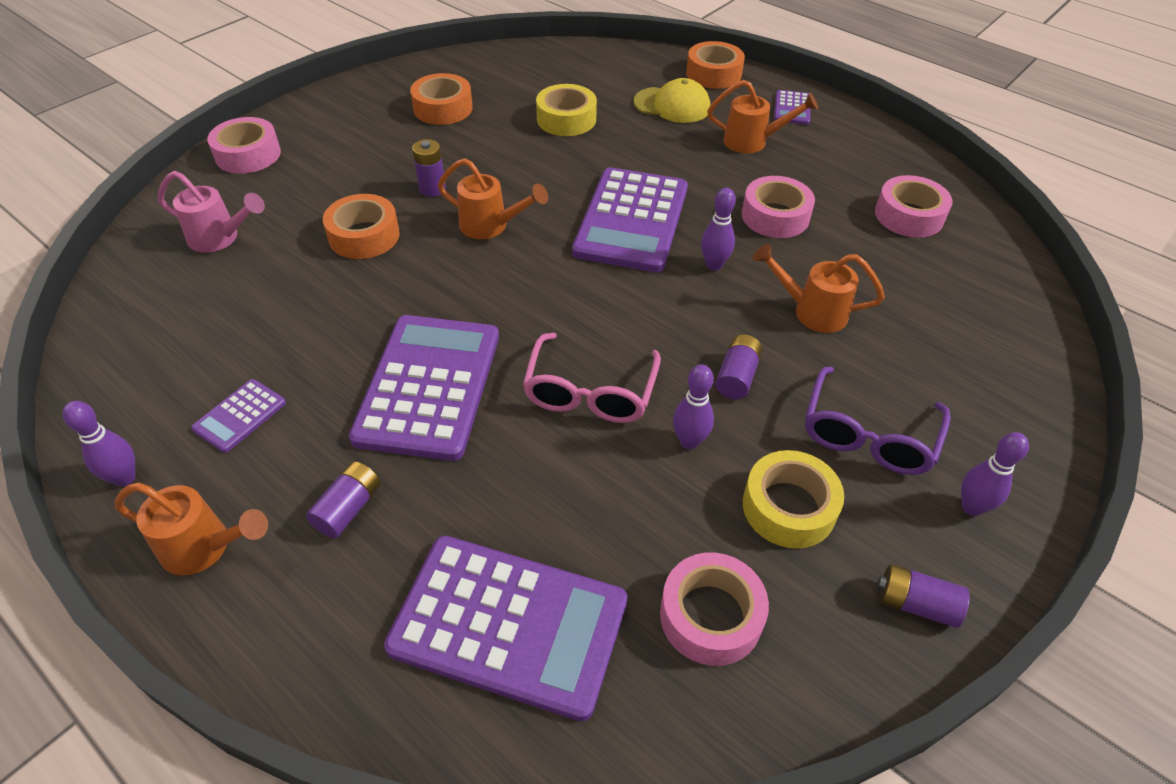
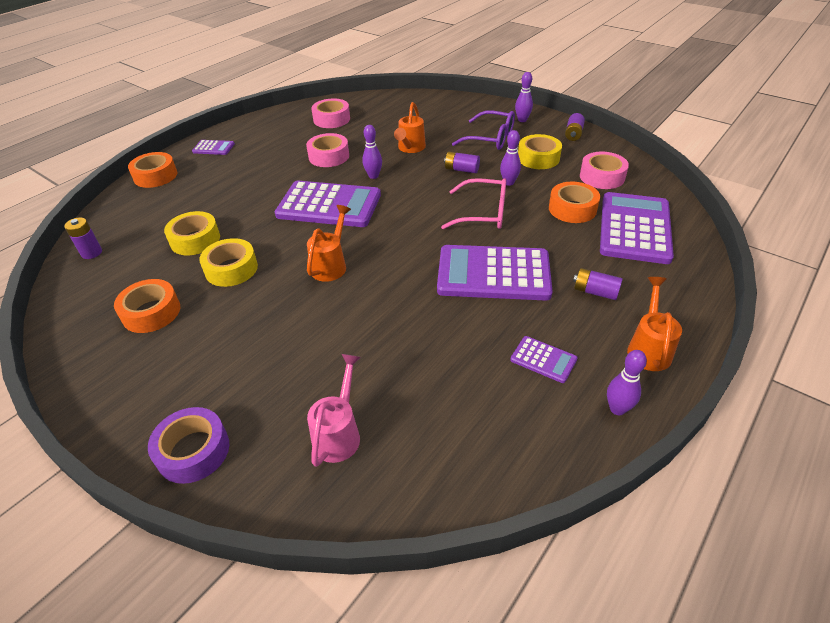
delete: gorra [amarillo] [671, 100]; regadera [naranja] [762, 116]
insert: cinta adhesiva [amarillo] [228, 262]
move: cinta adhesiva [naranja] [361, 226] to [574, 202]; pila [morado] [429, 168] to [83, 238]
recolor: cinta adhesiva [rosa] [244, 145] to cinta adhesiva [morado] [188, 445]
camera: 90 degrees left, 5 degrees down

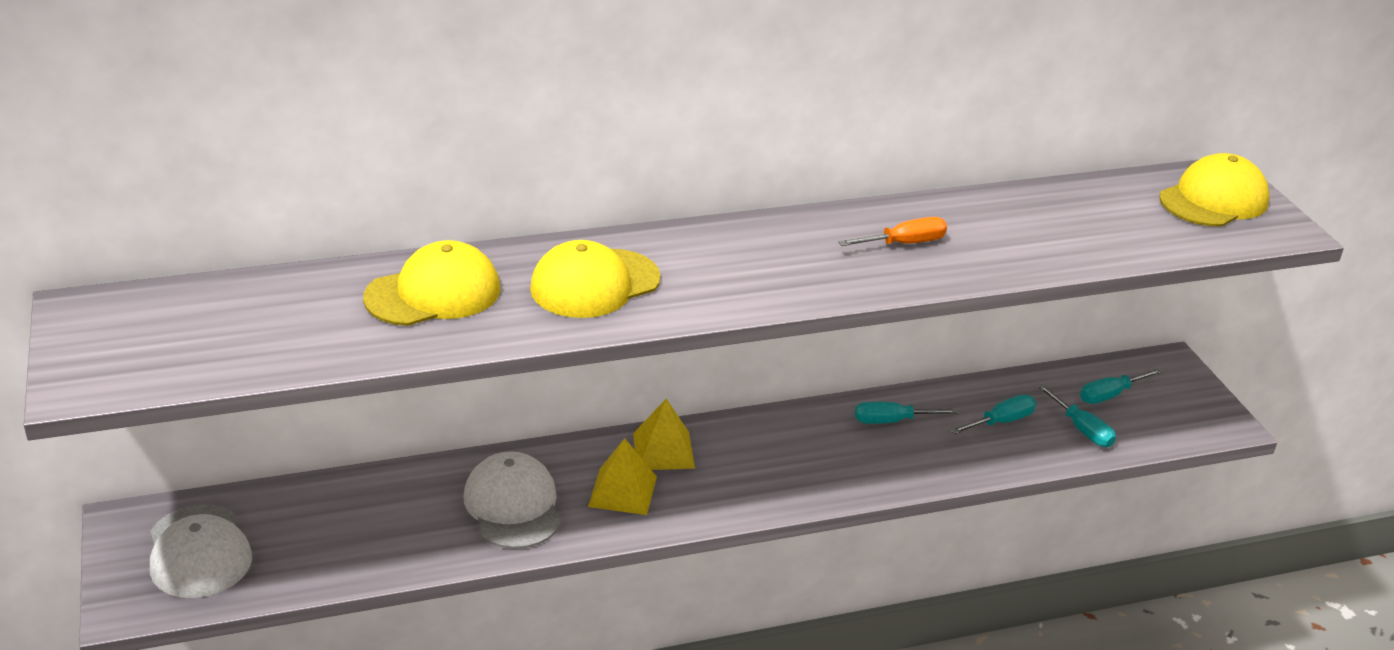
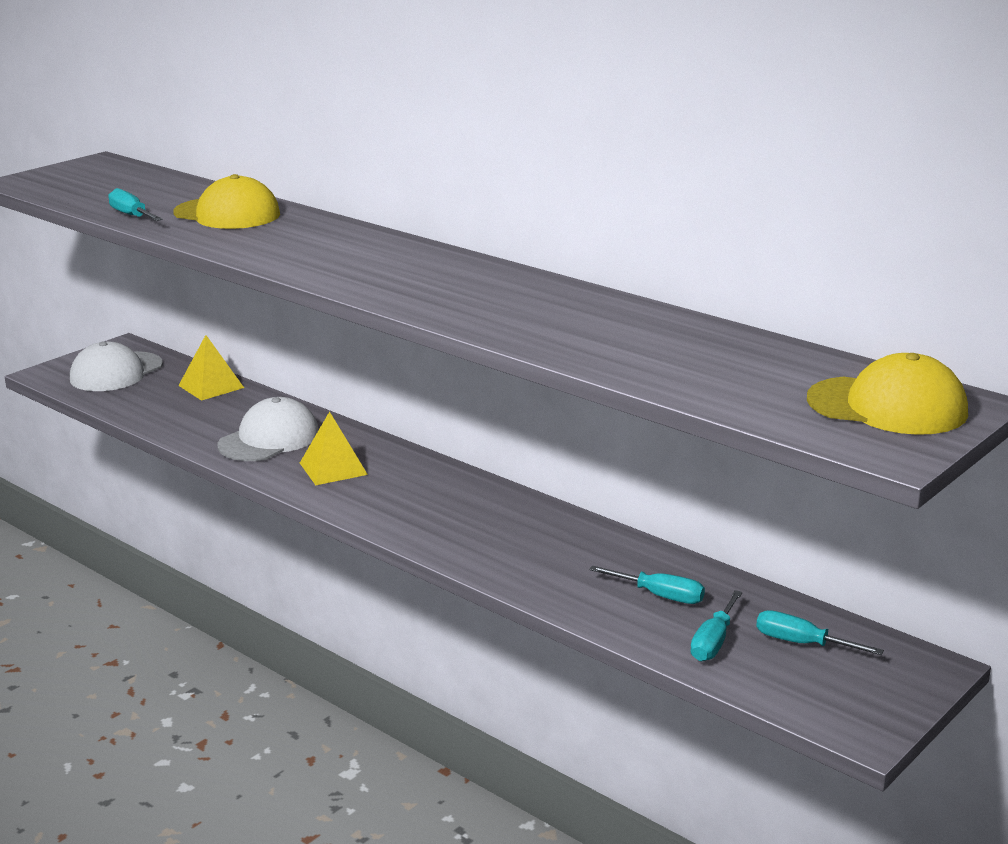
delete: gorra [amarillo] [595, 279]; destornillador [naranja] [892, 231]
move: pirámide [amarillo] [664, 434] to [211, 368]; destornillador [turquesa] [906, 413] to [135, 204]
camera: 60 degrees right, 10 degrees down

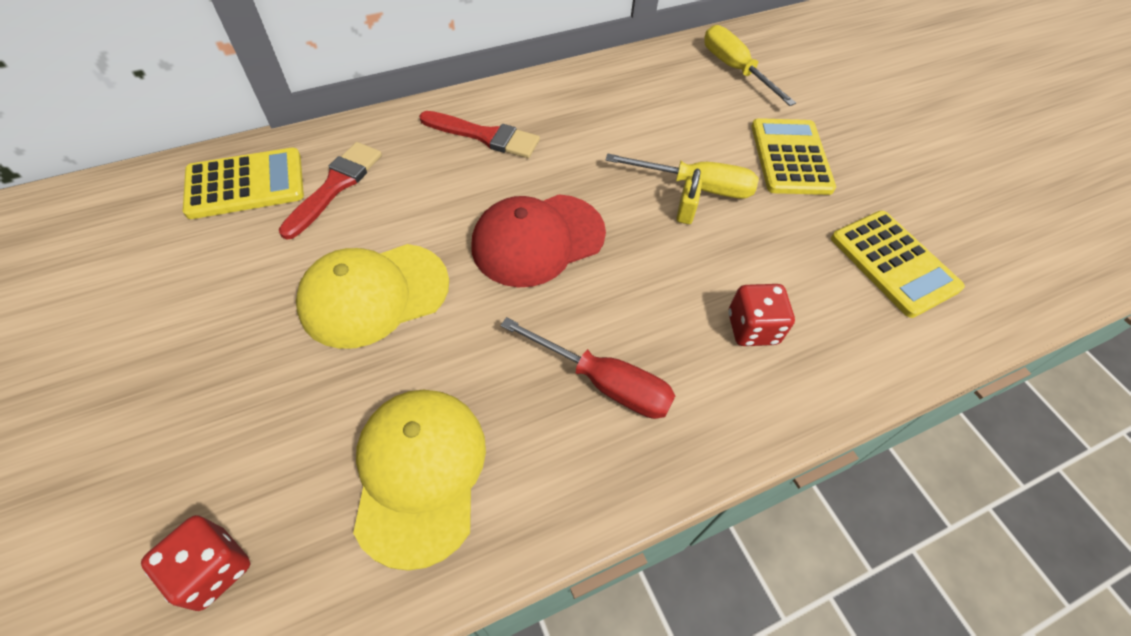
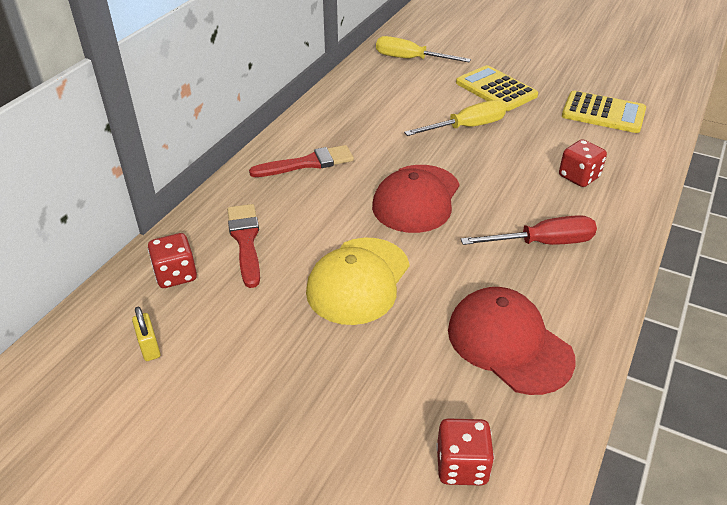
move: candado [amarillo] [689, 196] to [146, 334]
replace: calculadora [amarillo] [243, 183] to dado [rojo] [172, 260]
recolor: gorra [amarillo] [419, 480] to gorra [rojo] [511, 341]
camera: 35 degrees left, 15 degrees down

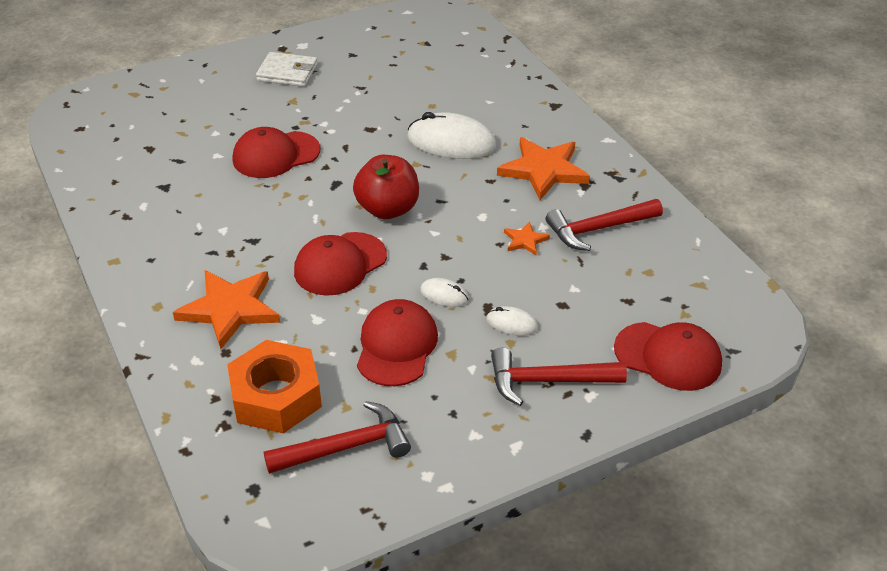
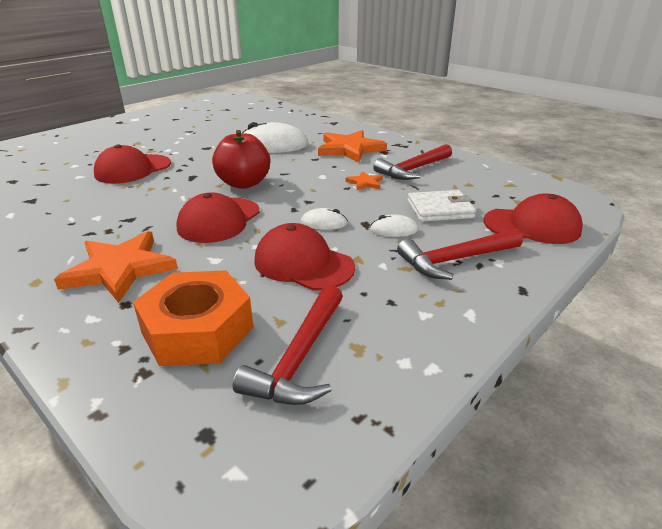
move: cartera [blanco] [287, 69] to [441, 206]
rotate: martillo [rojo] [337, 437] = [288, 345] 150 degrees clockwise; gorra [rojo] [397, 342] = [304, 256] 45 degrees counterclockwise
camera: 20 degrees left, 10 degrees down

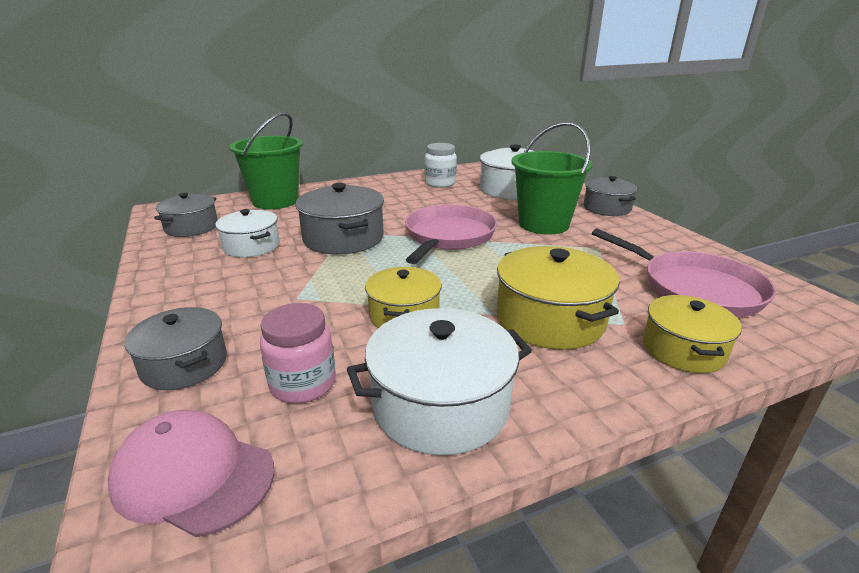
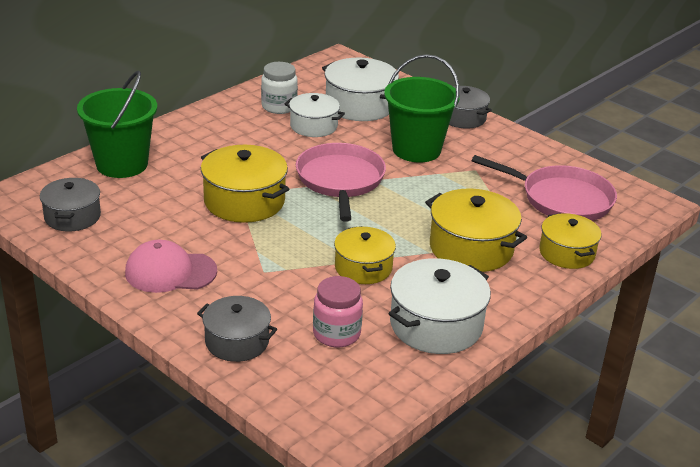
move: gorra [rosa] [191, 473] to [171, 266]; olla [blanco] [247, 233] to [314, 115]
recolor: olla [gris] [339, 219] to olla [amarillo] [245, 184]
camera: 25 degrees left, 5 degrees up

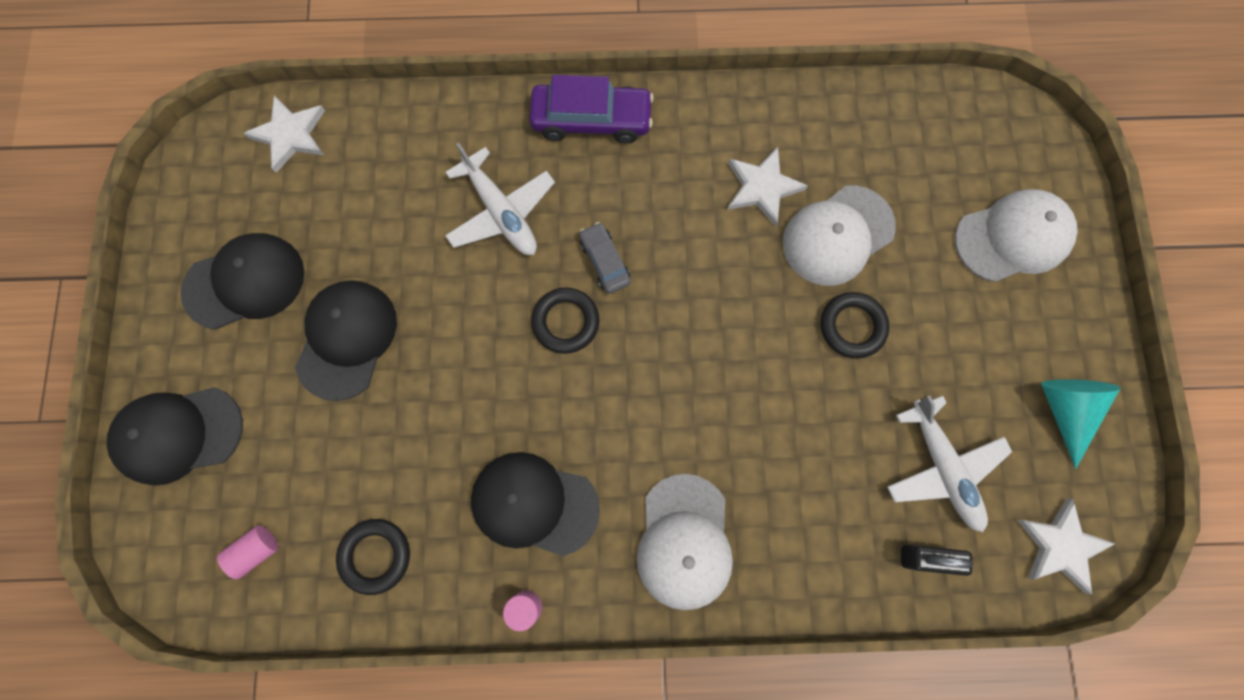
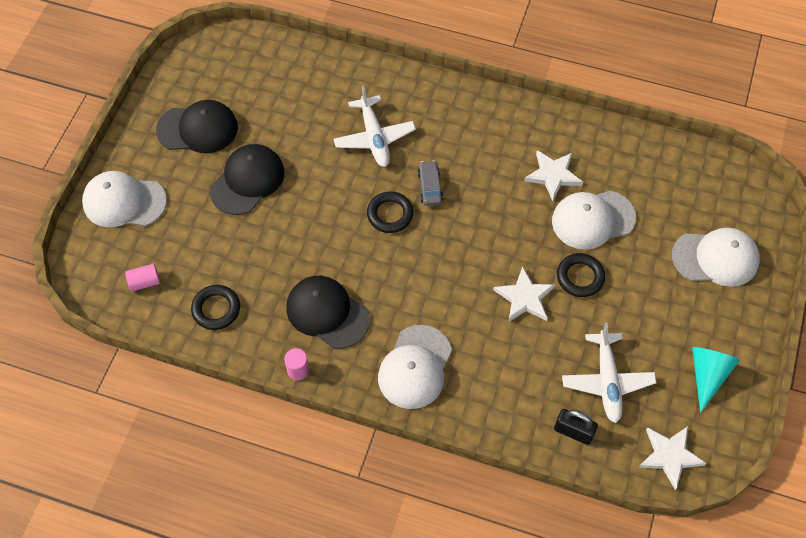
delete: coche [morado] [591, 109]
move: estrella [blanco] [284, 134] to [524, 294]
recolor: gorra [negro] [174, 436] to gorra [blanco] [124, 199]
camera: 20 degrees right, 15 degrees down

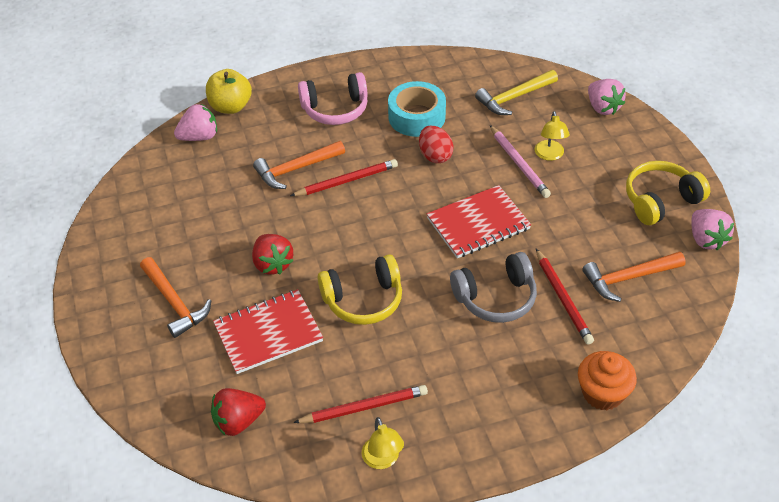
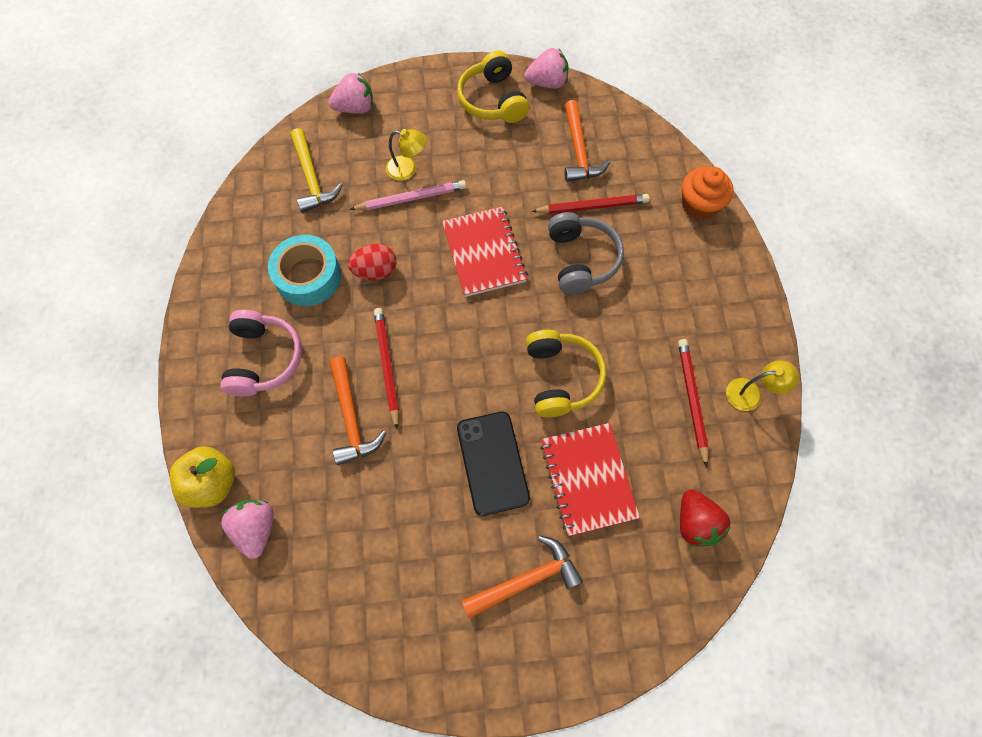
replace: fresa [rojo] [272, 254] to móvil [negro] [493, 464]
camera: 80 degrees left, 20 degrees up

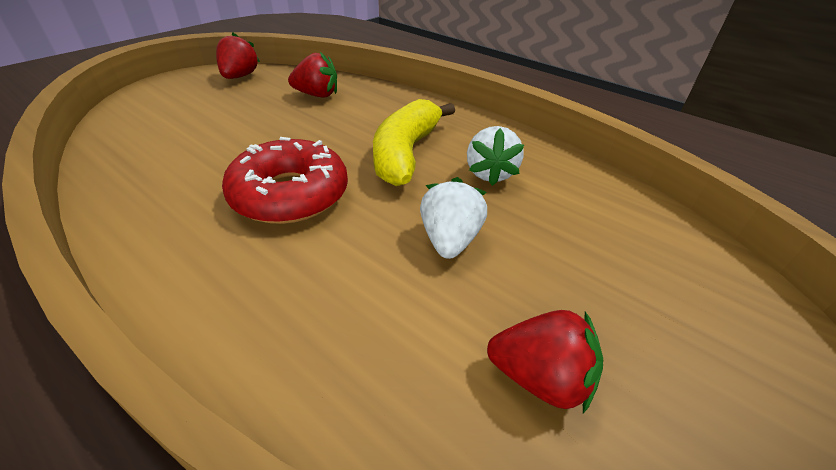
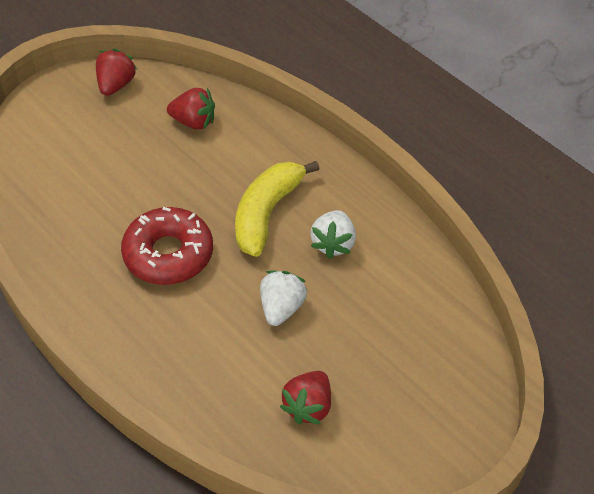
rotate: fresa [rojo] [545, 361] = [305, 398] 90 degrees clockwise
camera: 10 degrees right, 10 degrees up

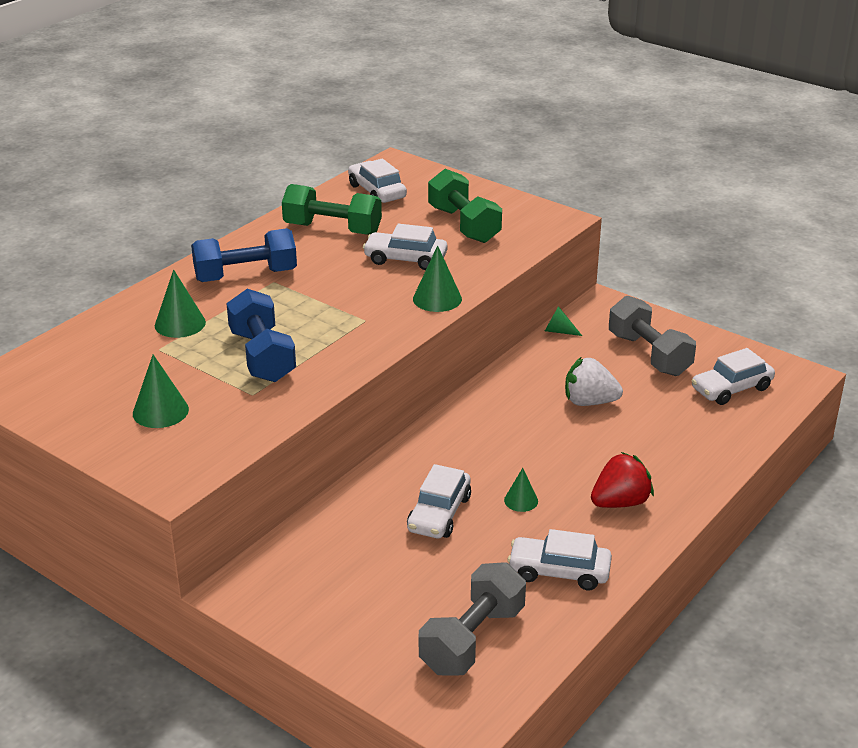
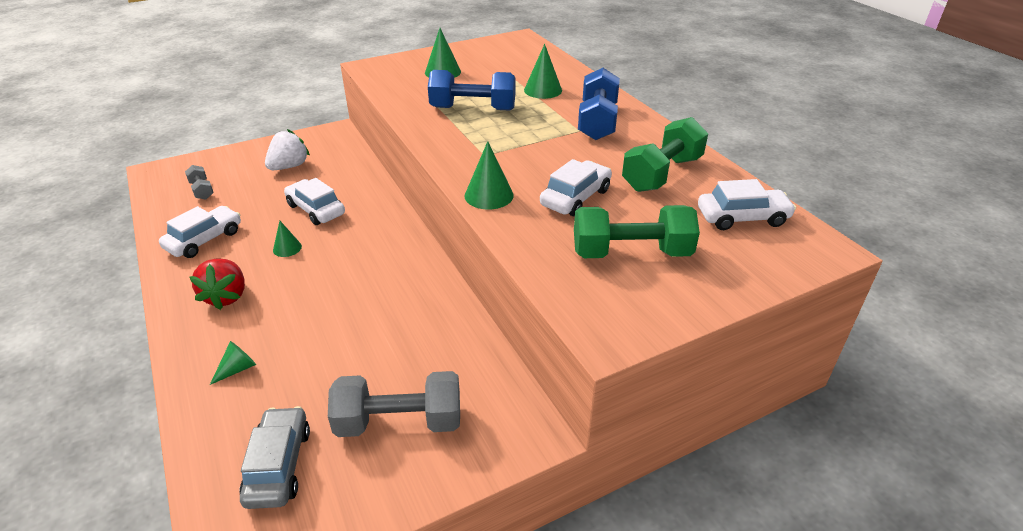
move: cono [verde] [563, 321] to [233, 363]; fresa [blanco] [594, 381] to [287, 149]
recolor: coche [blanco] [733, 376] to coche [gris] [274, 457]
resize: mancuerna [gris] [472, 619] = [199, 182] x0.51
camera: 115 degrees right, 5 degrees up

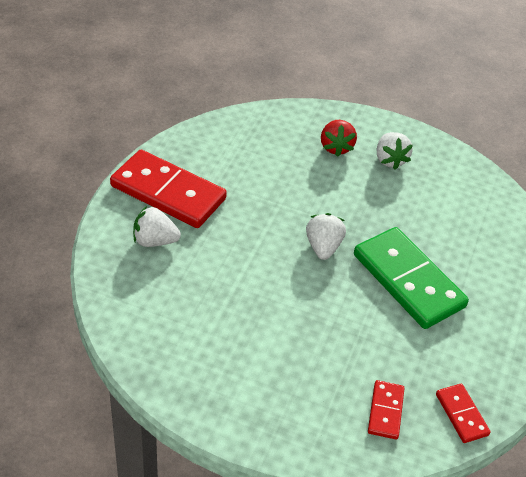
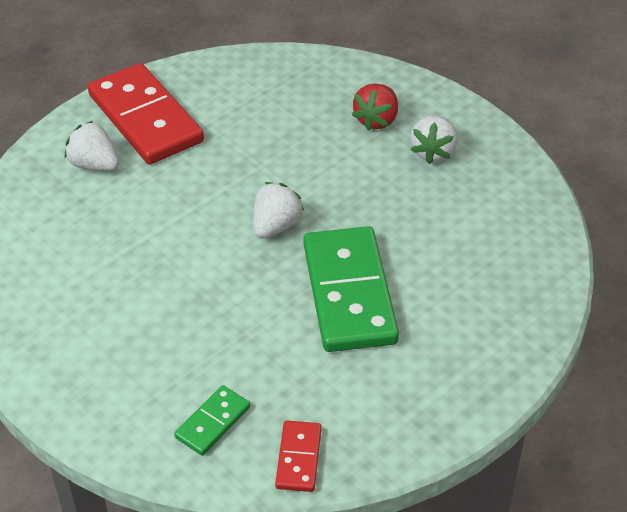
recolor: ficha de dominó [rojo] [386, 409] to ficha de dominó [verde] [212, 420]
camera: 30 degrees right, 0 degrees up

